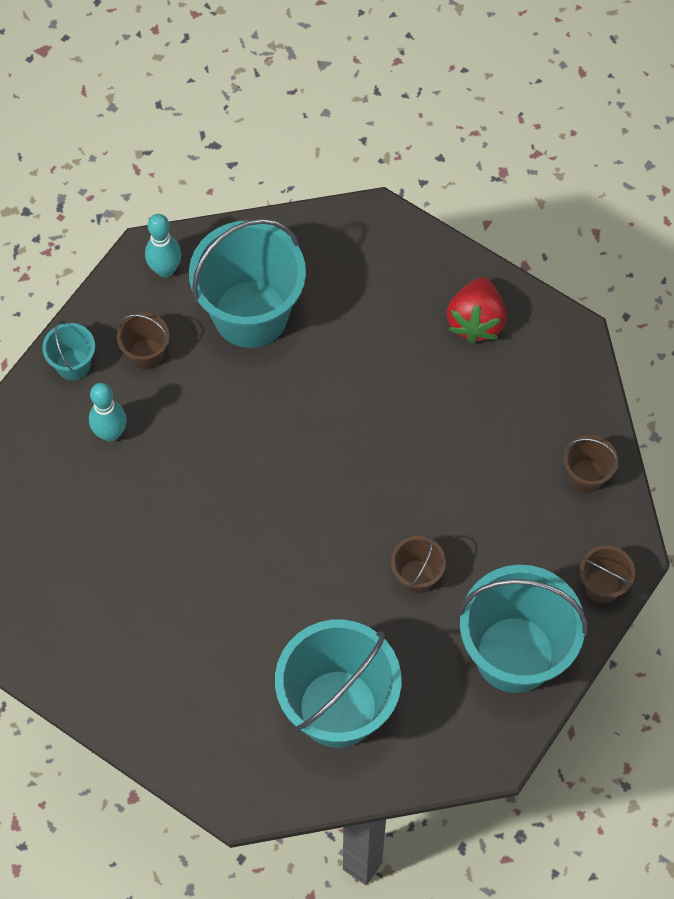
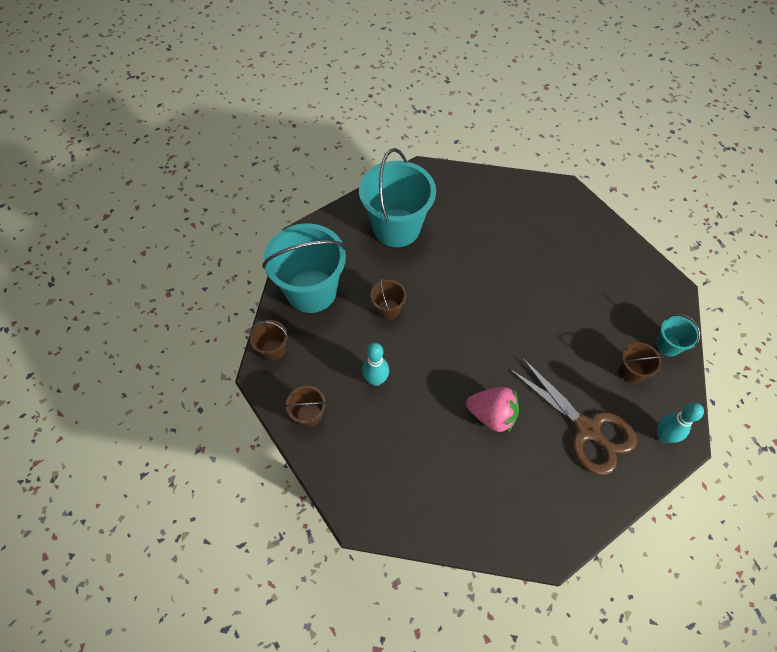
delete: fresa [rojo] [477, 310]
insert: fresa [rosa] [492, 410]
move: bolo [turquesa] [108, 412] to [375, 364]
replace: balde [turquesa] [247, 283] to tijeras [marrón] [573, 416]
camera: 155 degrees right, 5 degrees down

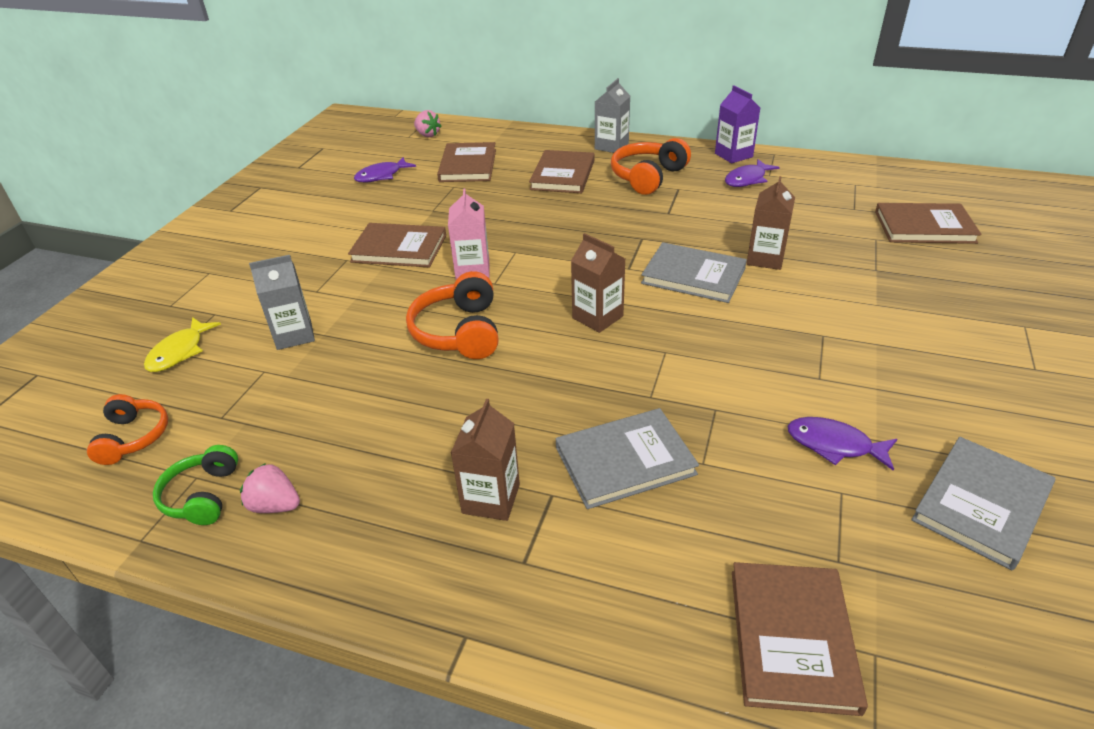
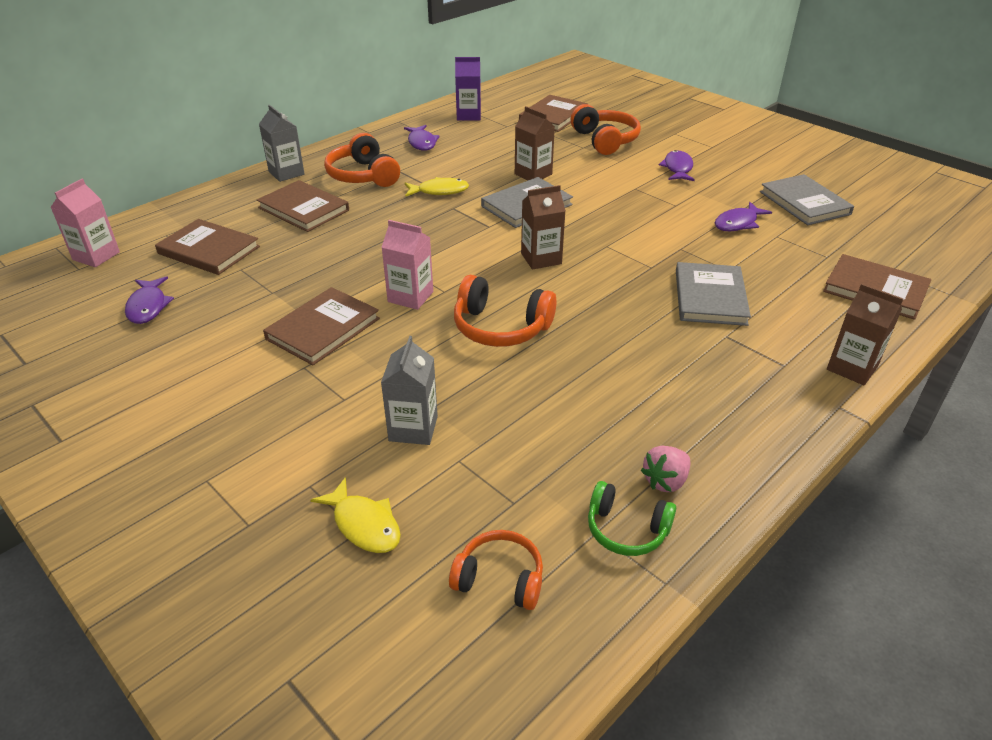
insert: pez [amarillo] [437, 186]; auriculares [naranja] [606, 129]; pez [morado] [677, 165]
move: cartón de leche [marrón] [485, 460] to [865, 334]; cartón de leche [morado] [737, 124] to [468, 89]
replace: fresa [rosa] [428, 123] to cartón de leche [rosa] [85, 223]
camera: 65 degrees left, 0 degrees up

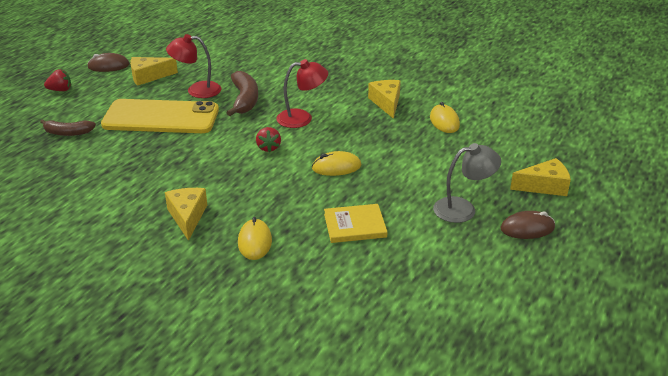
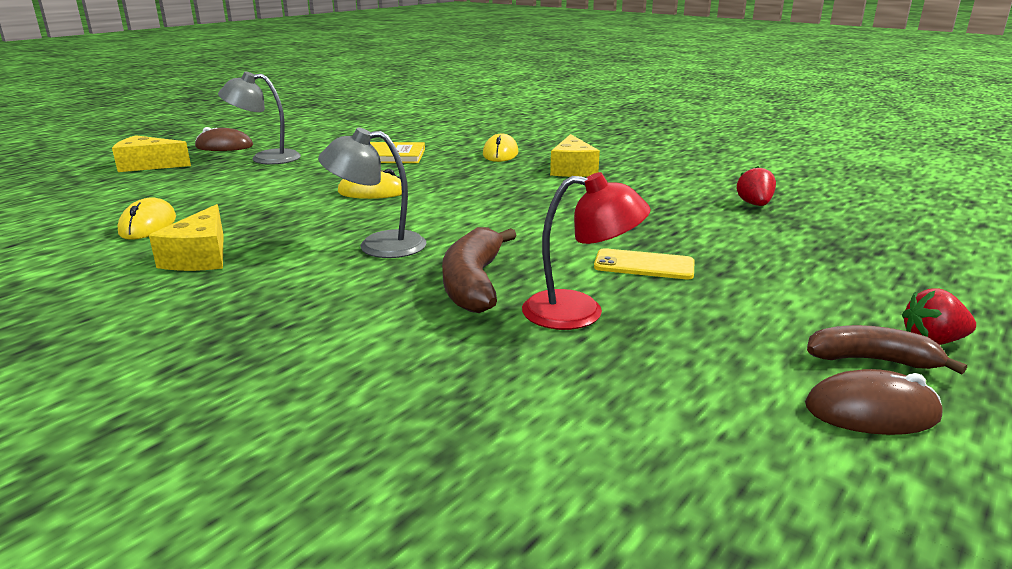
delete: queso [amarillo] [154, 71]
move: plátano [marrón] [68, 127] to [887, 349]; fresa [rojo] [268, 139] to [756, 186]
recolor: lámpara [rojo] [302, 93] to lámpara [gris] [372, 193]
resize: móvil [amarillo] [160, 116] = [644, 263] x0.45
camera: 170 degrees left, 10 degrees down

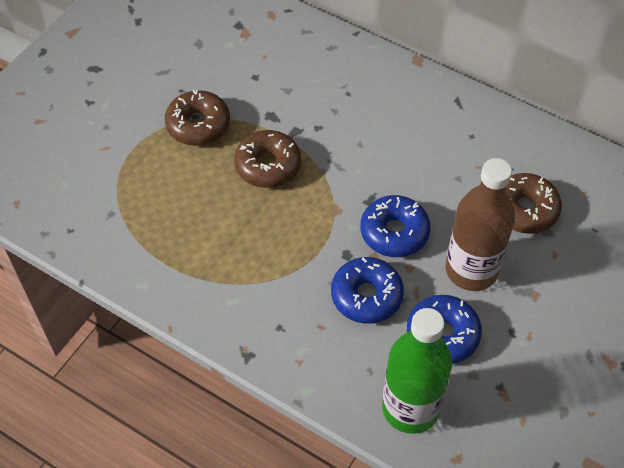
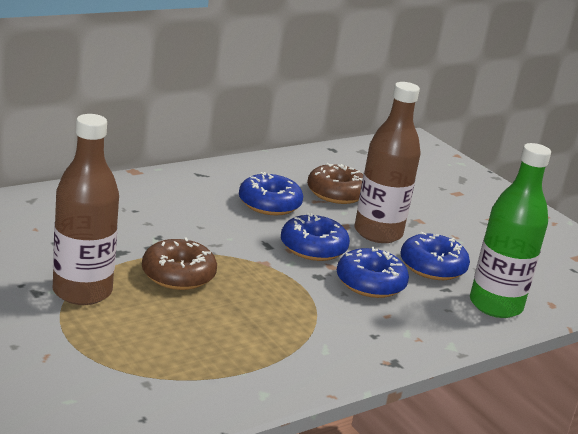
insert: rosquilla [azul] [271, 193]
replace: rosquilla [marrón] [197, 118] to botella [marrón] [86, 209]
camera: 70 degrees left, 30 degrees down

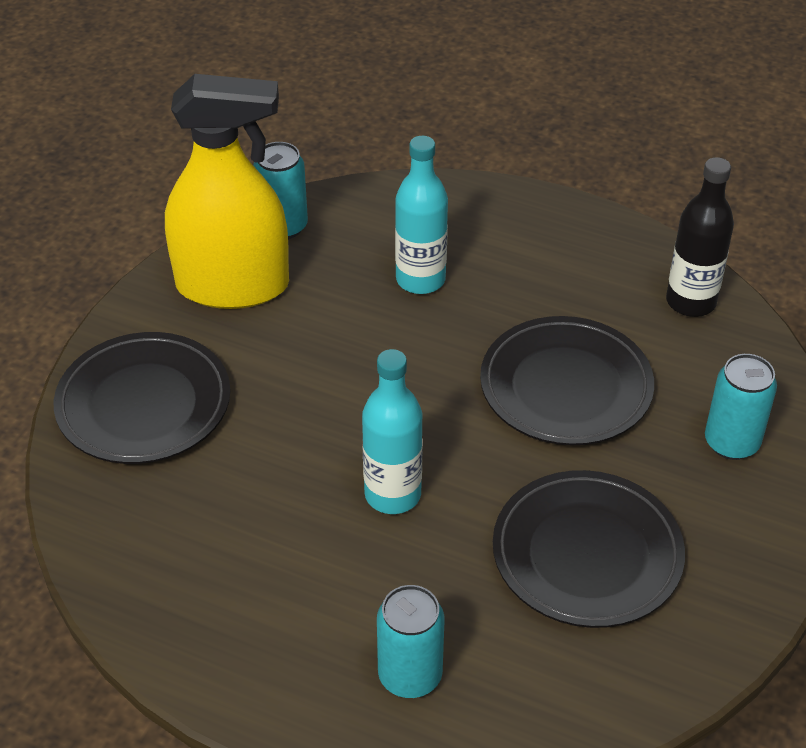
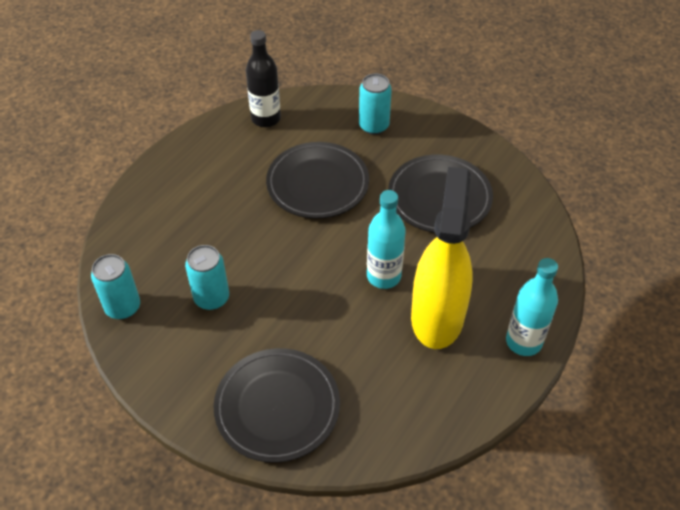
move: pulverizador [amarillo] [227, 191] to [442, 258]; lata [turquesa] [410, 641] to [207, 277]; botella [turquesa] [421, 215] to [532, 307]
camera: 80 degrees left, 5 degrees up

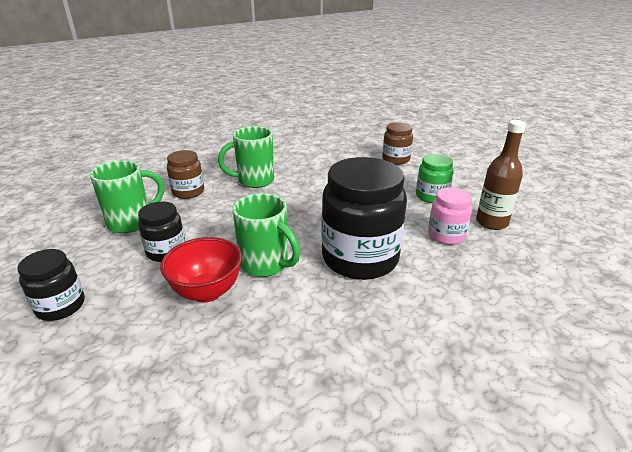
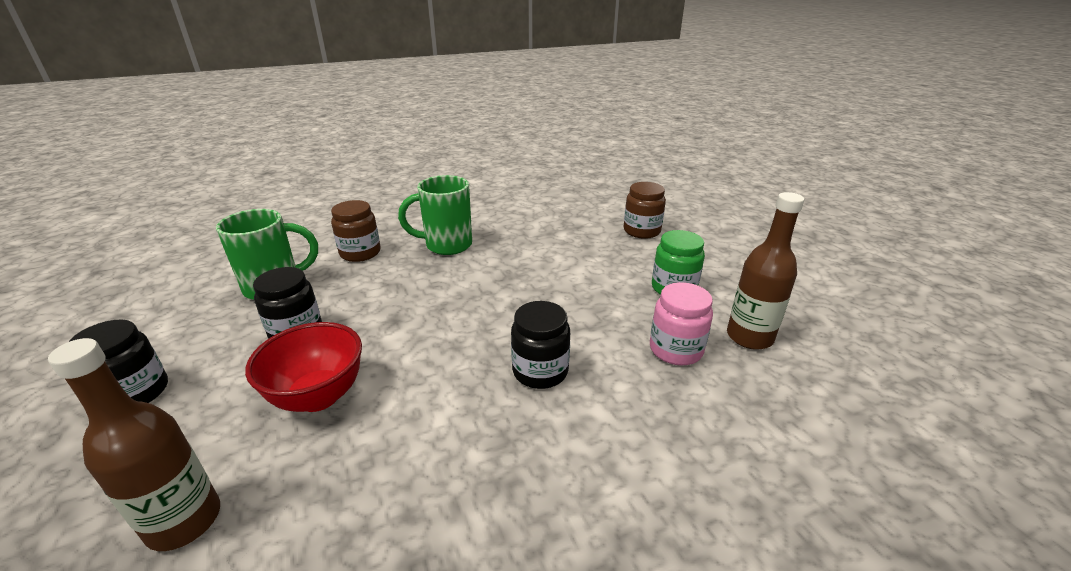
delete: taza [verde] [266, 235]
insert: botella [marrón] [134, 444]
resize: tarro [negro] [364, 218] = [540, 345] x0.52
camera: 10 degrees right, 0 degrees up

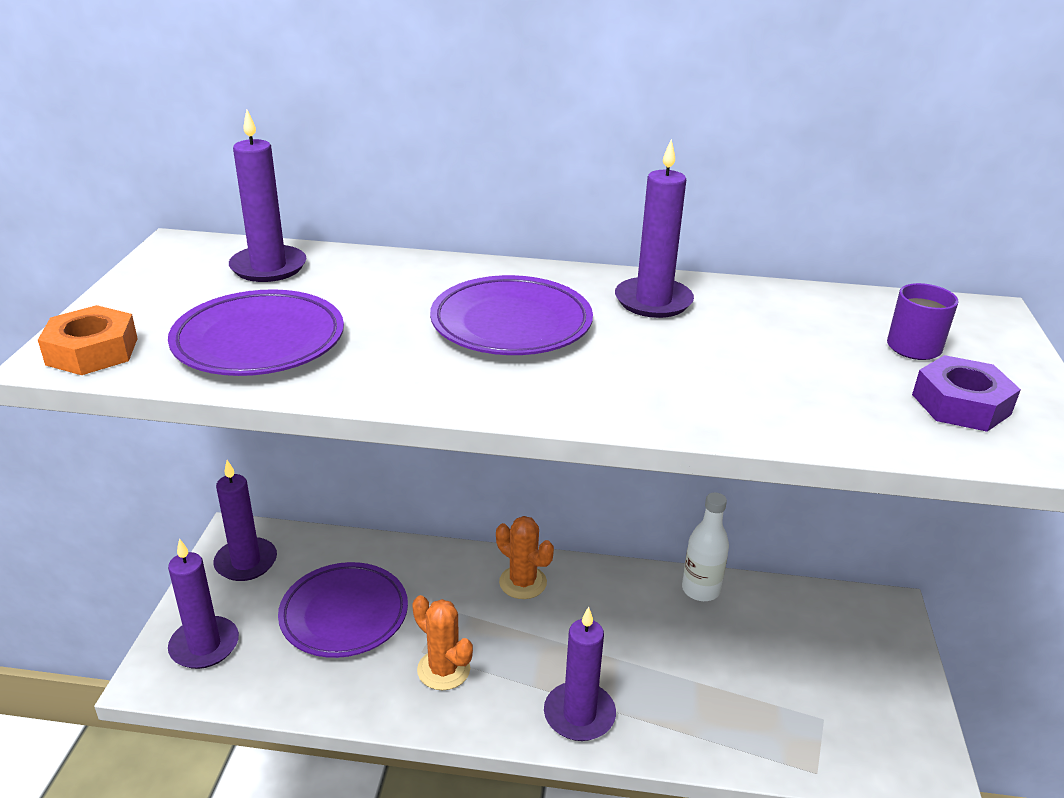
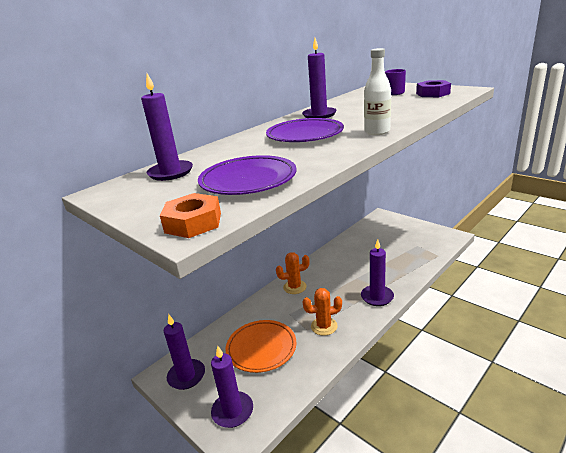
move: botella [blanco] [705, 546] to [377, 91]
recolor: plato [morado] [343, 610] to plato [naranja] [260, 346]
camera: 50 degrees left, 5 degrees down

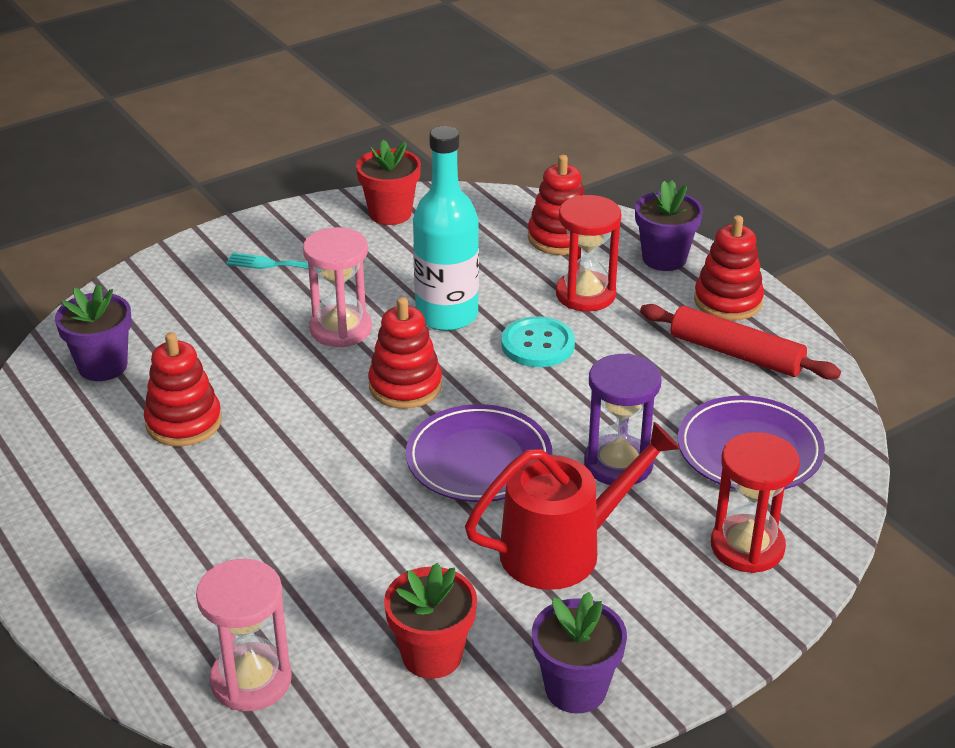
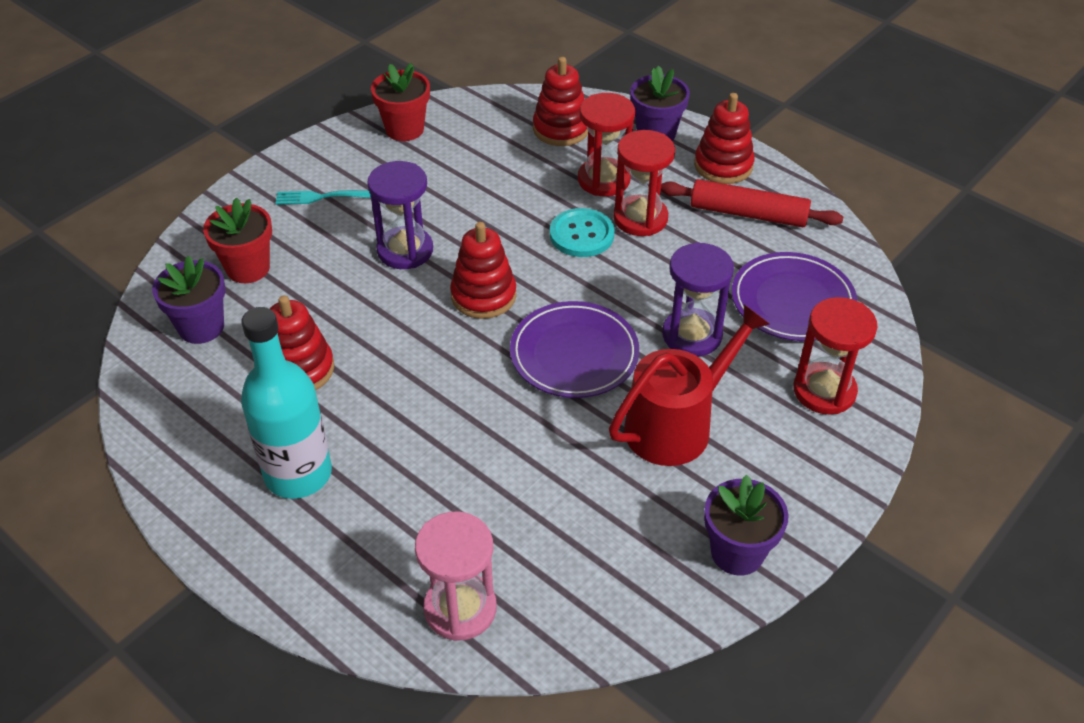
insert: reloj de arena [rojo] [644, 183]
move: maceta [rojo] [430, 621] to [237, 240]; botella [turquesa] [446, 228] to [286, 403]
recolor: reloj de arena [rosa] [337, 287] to reloj de arena [morado] [400, 215]
camera: 15 degrees left, 10 degrees up

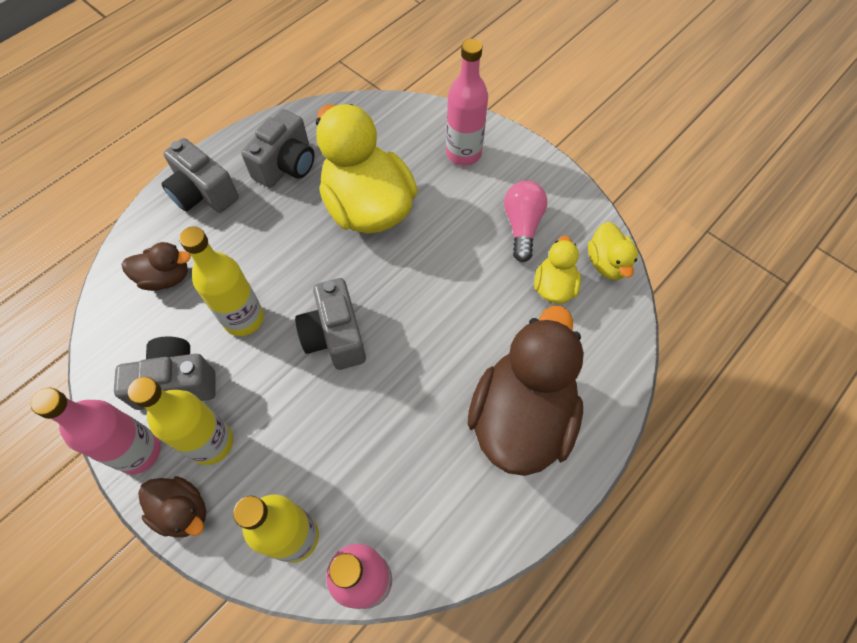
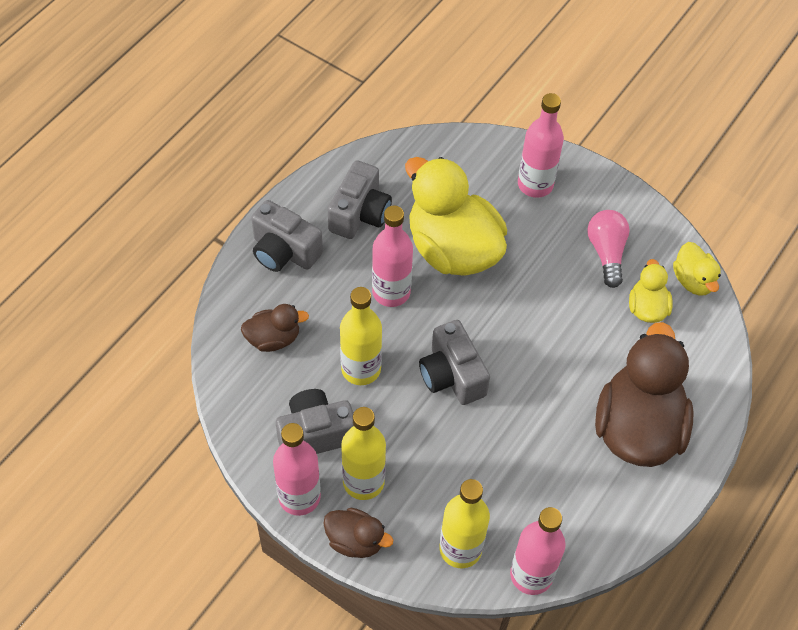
insert: botella [rosa] [392, 256]
camera: 10 degrees left, 5 degrees down

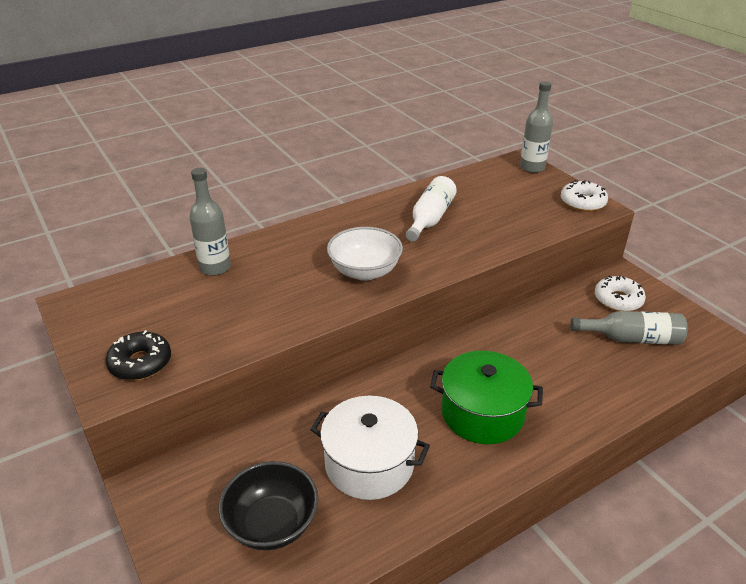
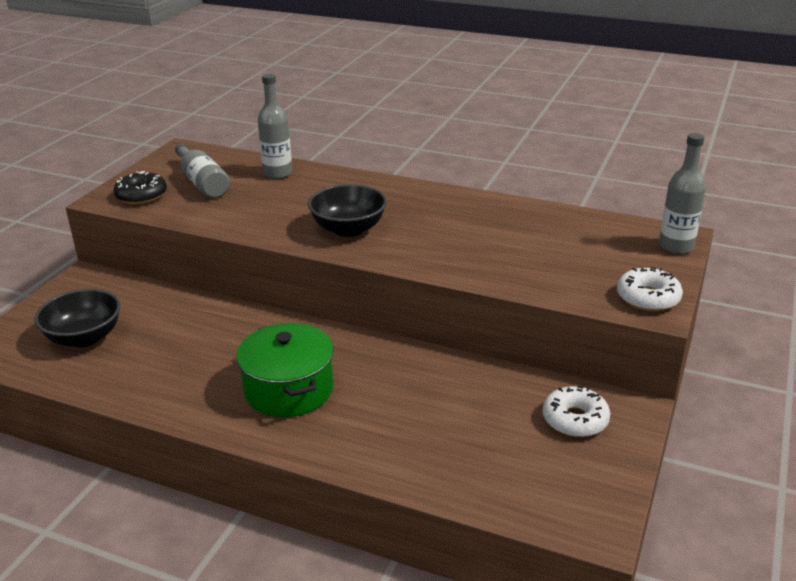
delete: olla [blanco] [370, 448]; botella [blanco] [431, 208]
move: botella [gris] [629, 328] to [202, 171]
recolor: cuenco [blanco] [365, 254] to cuenco [negro] [347, 210]
camera: 55 degrees right, 5 degrees down

